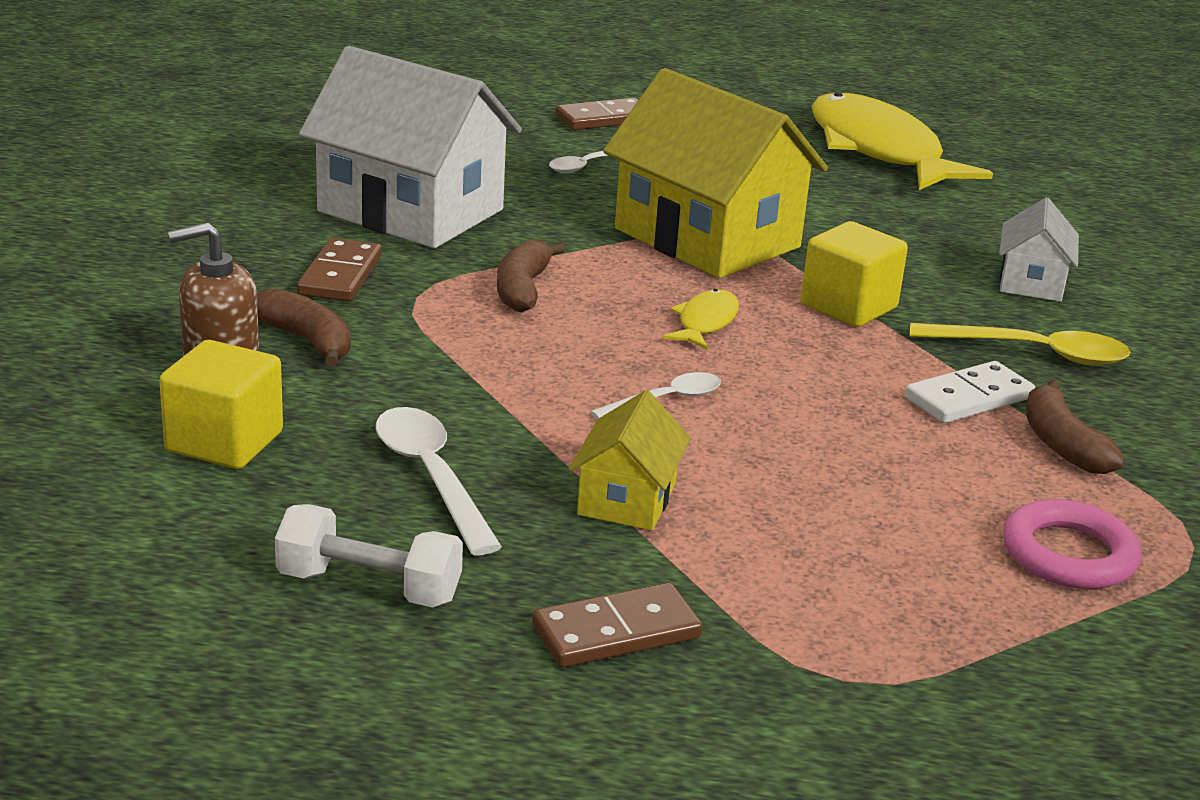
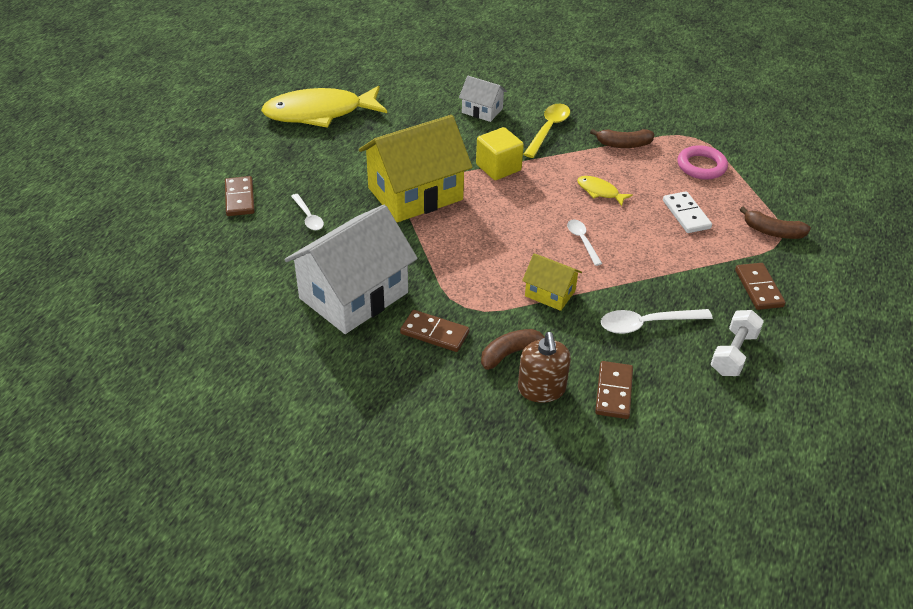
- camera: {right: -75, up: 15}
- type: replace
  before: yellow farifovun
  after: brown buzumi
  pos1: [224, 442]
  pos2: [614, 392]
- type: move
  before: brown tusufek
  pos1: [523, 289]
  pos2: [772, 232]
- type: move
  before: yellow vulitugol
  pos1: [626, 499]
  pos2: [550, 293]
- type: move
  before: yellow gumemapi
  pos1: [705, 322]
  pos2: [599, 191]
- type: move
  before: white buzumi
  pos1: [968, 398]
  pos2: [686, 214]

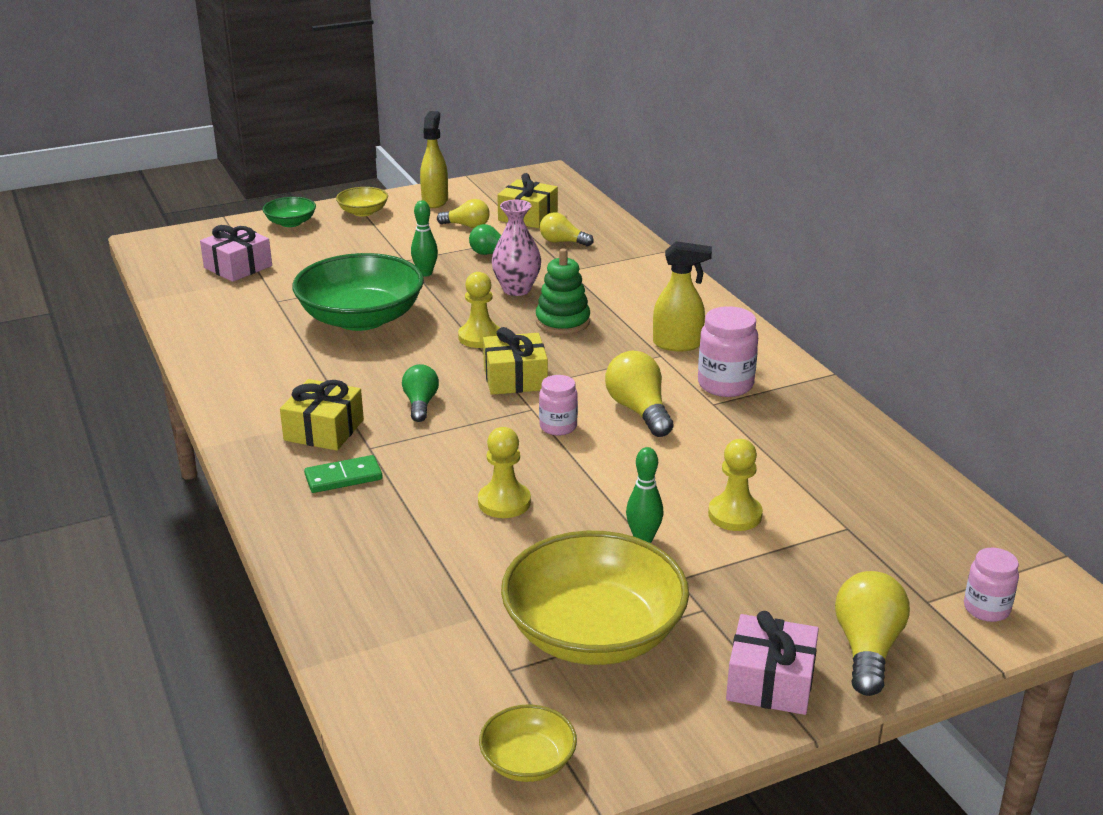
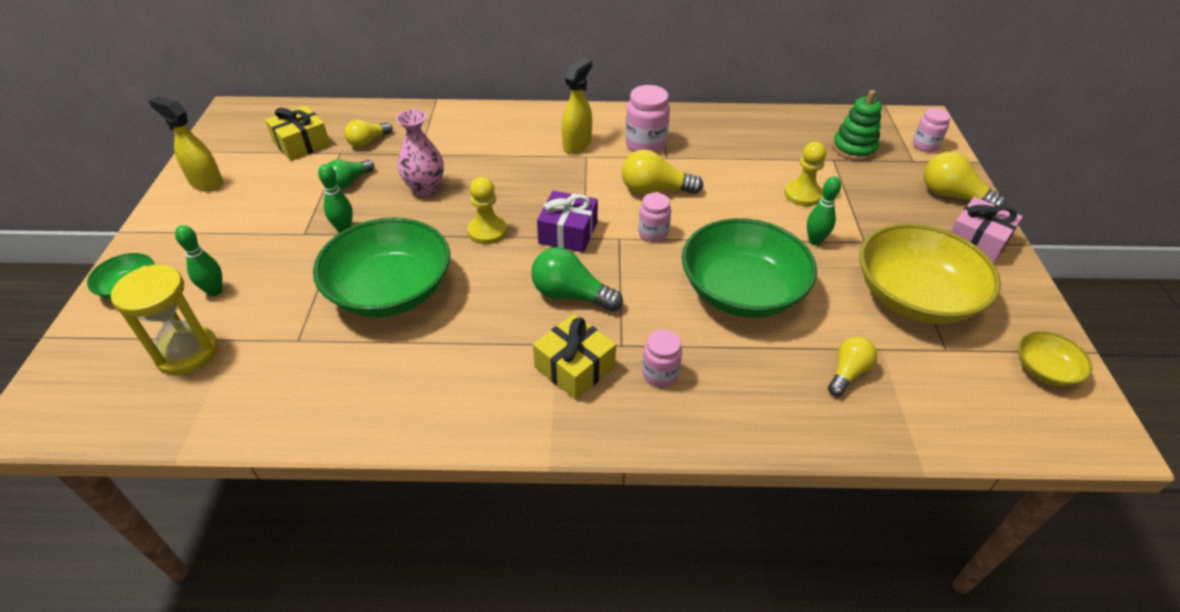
- camera: {right: -65, up: 15}
- type: replace
  before: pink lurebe
  after: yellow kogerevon
  pos1: [238, 267]
  pos2: [187, 353]
- type: replace
  before: green buzumi
  after: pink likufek
  pos1: [343, 477]
  pos2: [660, 374]
- type: delete
  before: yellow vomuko
  pos1: [363, 212]
- type: resize
  before: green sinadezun
  pos1: [420, 404]
  pos2: [571, 295]
  scale: 1.52
- type: move
  before: yellow sinadezun
  pos1: [467, 226]
  pos2: [847, 373]
- type: replace
  before: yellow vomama
  after: green vomuko
  pos1: [504, 502]
  pos2: [741, 291]
- type: recolor
  before: yellow lurebe
  after: purple lurebe
  pos1: [515, 378]
  pos2: [568, 232]
- type: move
  before: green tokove
  pos1: [562, 322]
  pos2: [854, 148]
- type: insert
  after: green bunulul
  pos2: [215, 291]

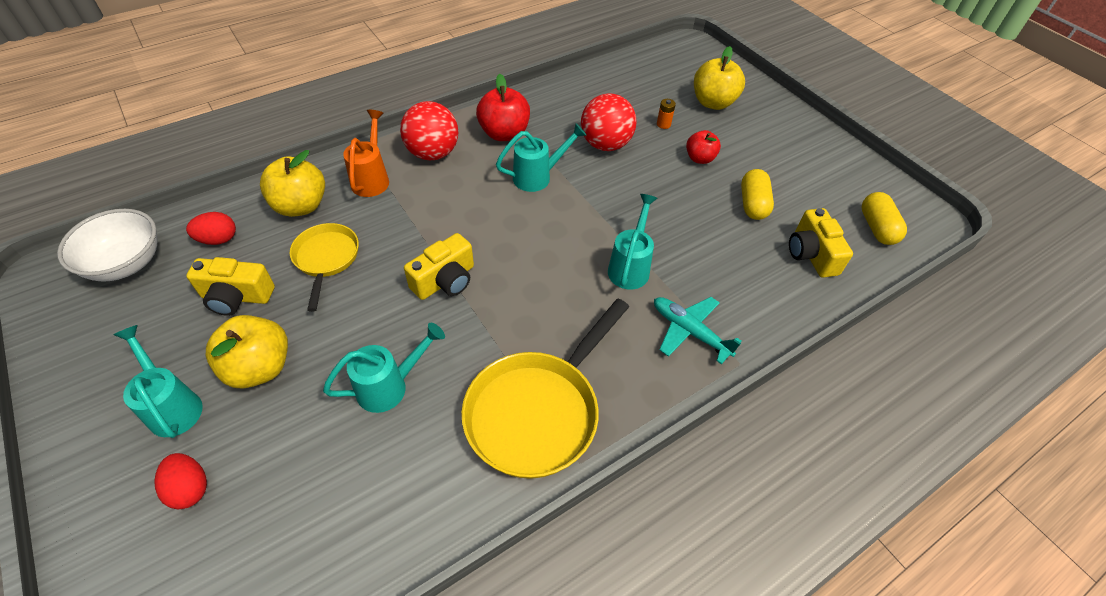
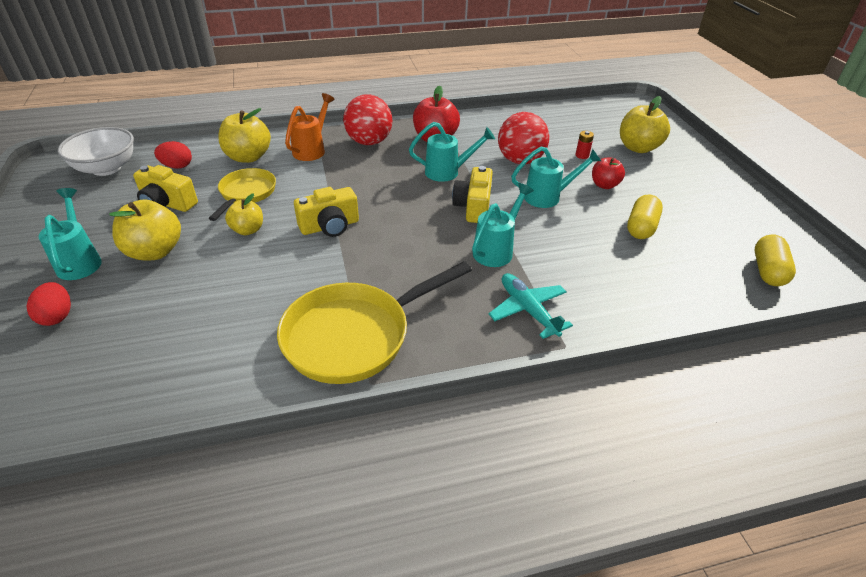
- camera: {right: 20, up: -10}
- type: move
  before: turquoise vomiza
  pos1: [390, 386]
  pos2: [548, 197]
- type: recolor
  before: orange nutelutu
  after: red nutelutu
  pos1: [663, 124]
  pos2: [582, 155]
- type: move
  before: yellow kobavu
  pos1: [811, 254]
  pos2: [473, 207]
- type: insert
  after: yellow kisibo
  pos2: [248, 230]

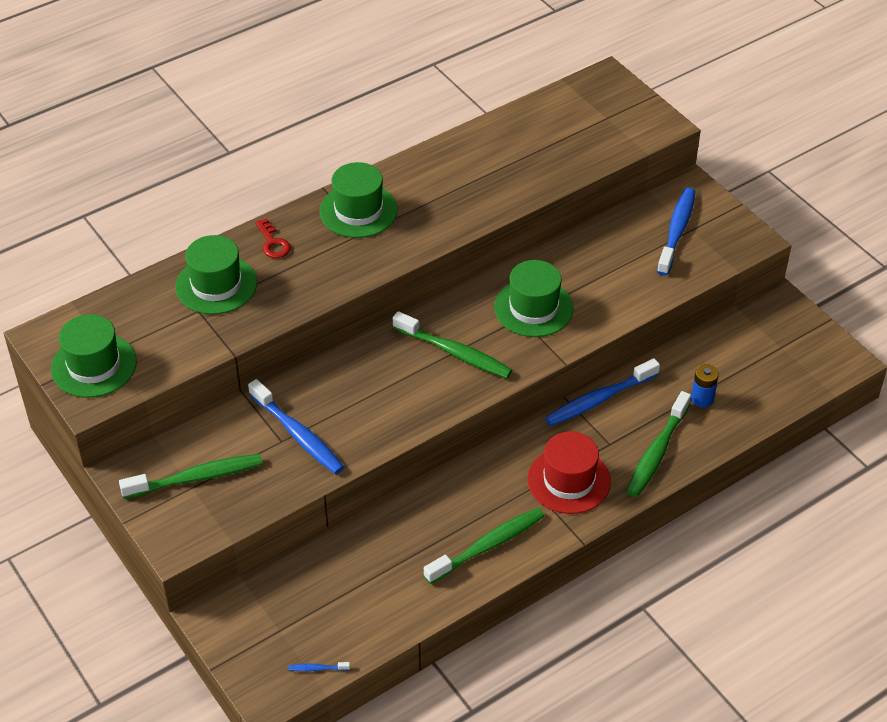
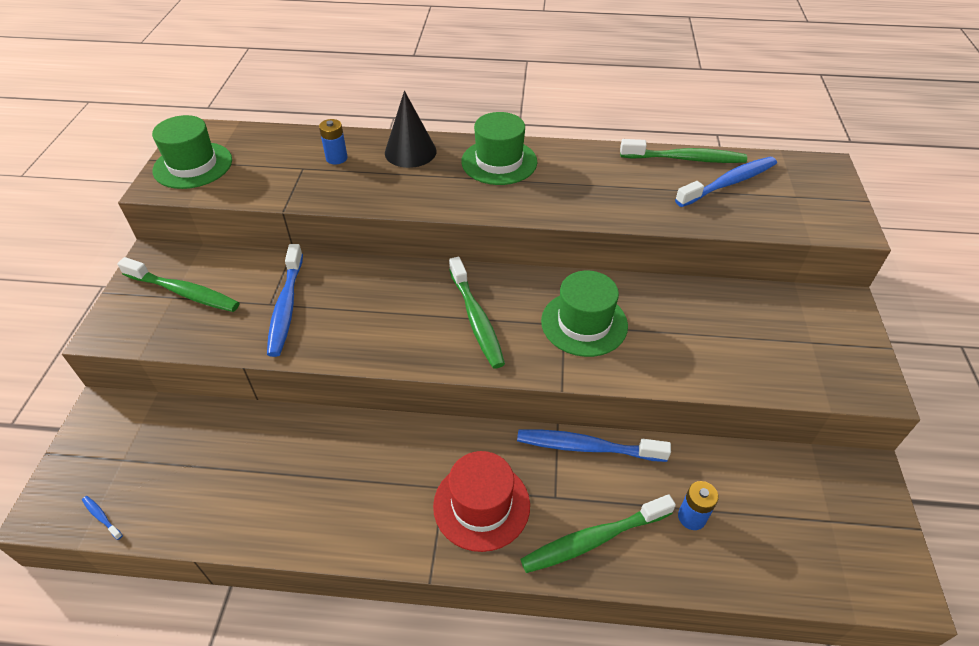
- camera: {right: 40, up: 0}
- type: replace
  before: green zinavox
  after: blue nutelutu
  pos1: [216, 285]
  pos2: [336, 158]
- type: replace
  before: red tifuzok
  after: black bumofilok
  pos1: [273, 243]
  pos2: [410, 152]
- type: move
  before: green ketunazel
  pos1: [488, 546]
  pos2: [685, 159]
- type: move
  before: blue ketunazel
  pos1: [677, 231]
  pos2: [729, 183]

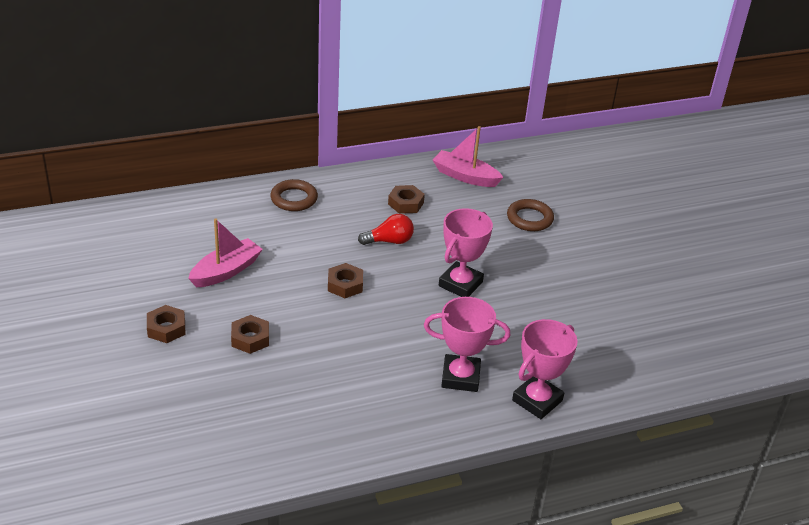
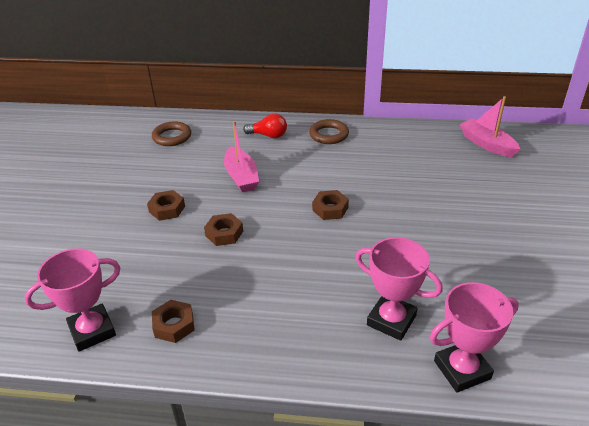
- camera: {right: 30, up: 0}
- type: rotate
  before: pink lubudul
  pos1: [226, 271]
  pos2: [241, 177]
  turn: 90
- type: move
  before: red sinadezun
  pos1: [389, 241]
  pos2: [268, 135]
- type: move
  before: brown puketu
  pos1: [405, 203]
  pos2: [174, 325]
- type: move
  before: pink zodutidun
  pos1: [460, 284]
  pos2: [92, 331]
- type: move
  before: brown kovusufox
  pos1: [529, 218]
  pos2: [172, 137]

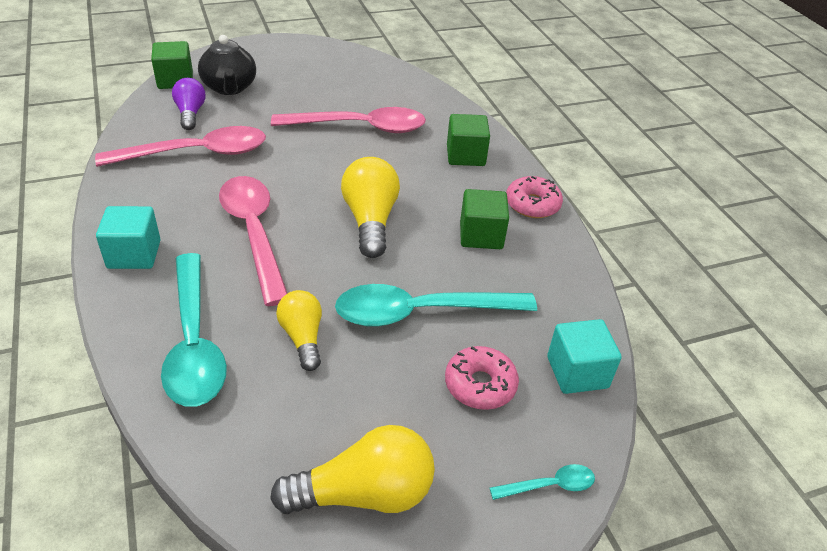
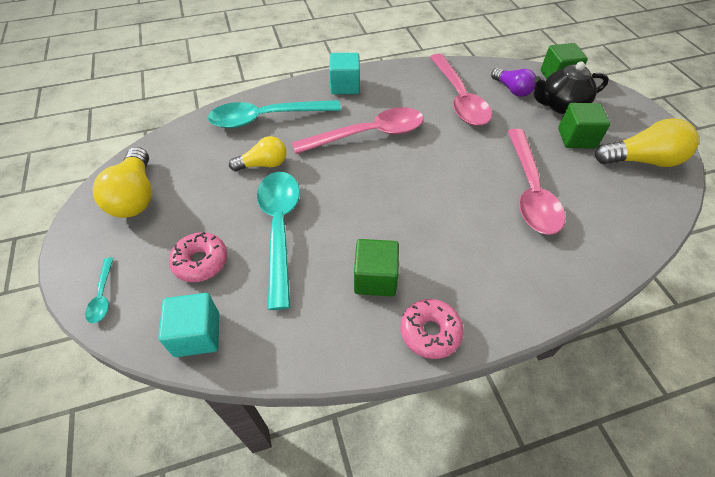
- camera: {right: 95, up: 10}
- type: rotate
  before: purple sinadezun
  pos1: [190, 113]
  pos2: [512, 90]
  turn: 60
- type: move
  before: yellow sinadezun
  pos1: [370, 220]
  pos2: [641, 160]
- type: move
  before: green farifovun
  pos1: [465, 155]
  pos2: [576, 138]

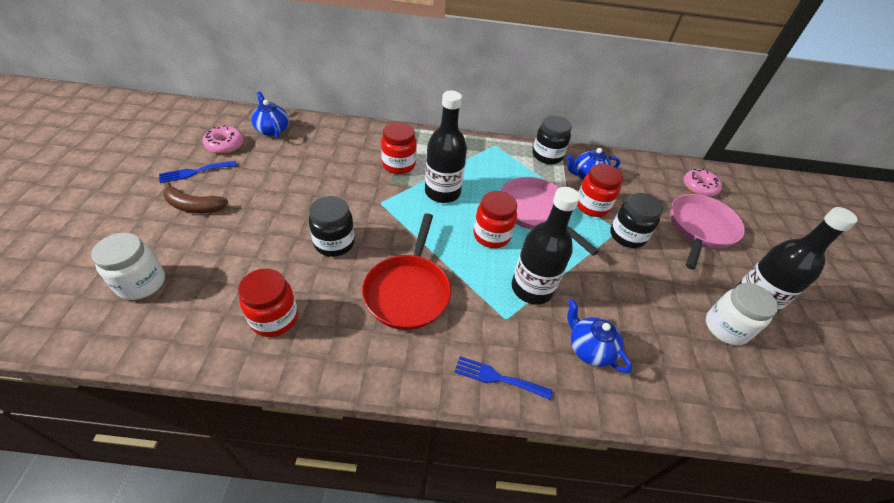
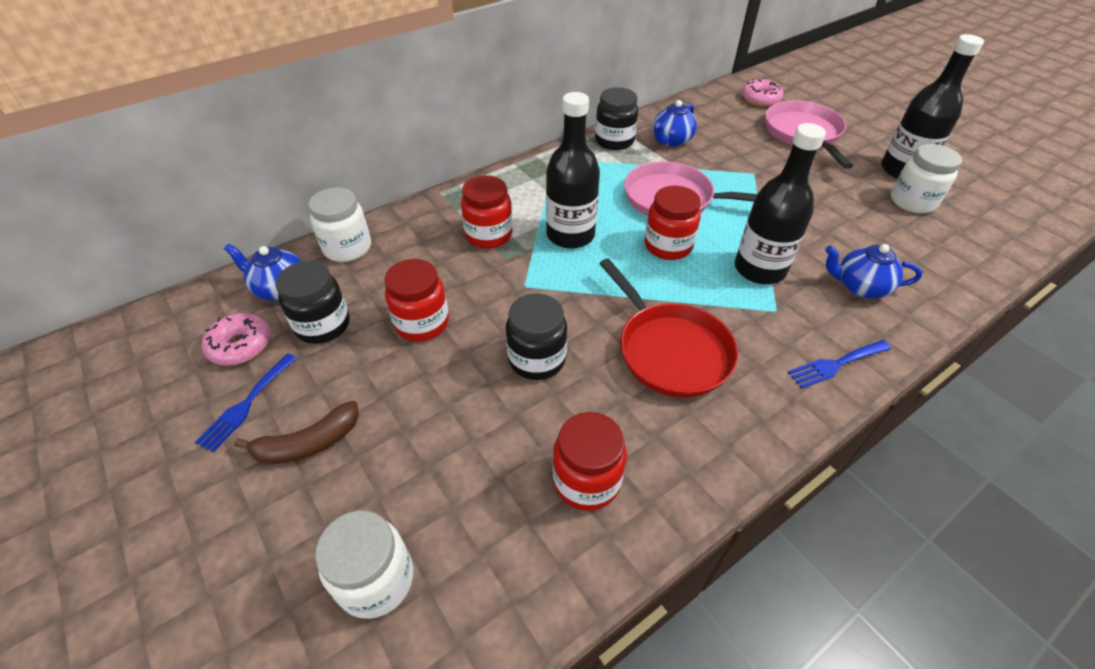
- camera: {right: -35, up: 0}
- type: move
  before: red likufek
  pos1: [592, 206]
  pos2: [422, 323]
- type: move
  before: black likufek
  pos1: [627, 236]
  pos2: [323, 325]
- type: insert
  after: white likufek
  pos2: [347, 248]

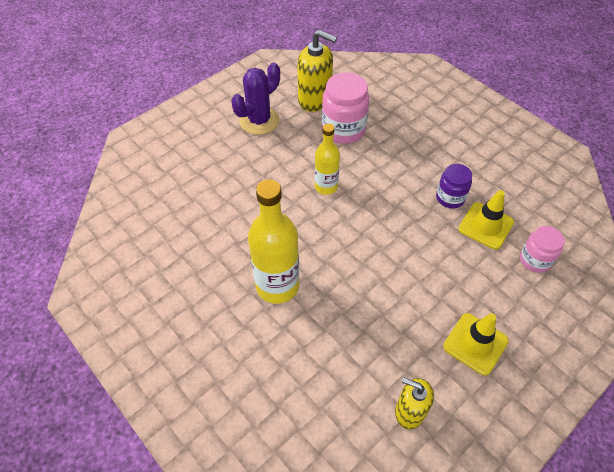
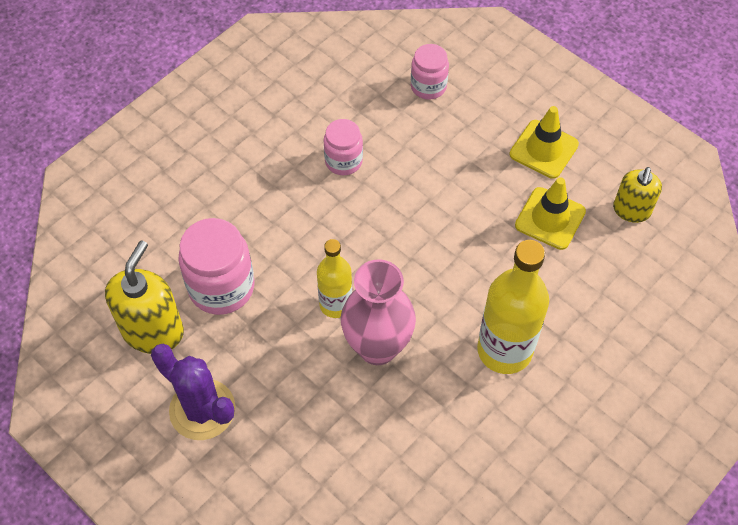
- camera: {right: -95, up: 5}
- type: recolor
  before: purple likufek
  after: pink likufek
  pos1: [450, 198]
  pos2: [343, 161]
- type: move
  before: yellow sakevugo
  pos1: [485, 226]
  pos2: [550, 218]
- type: insert
  after: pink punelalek
  pos2: [377, 347]

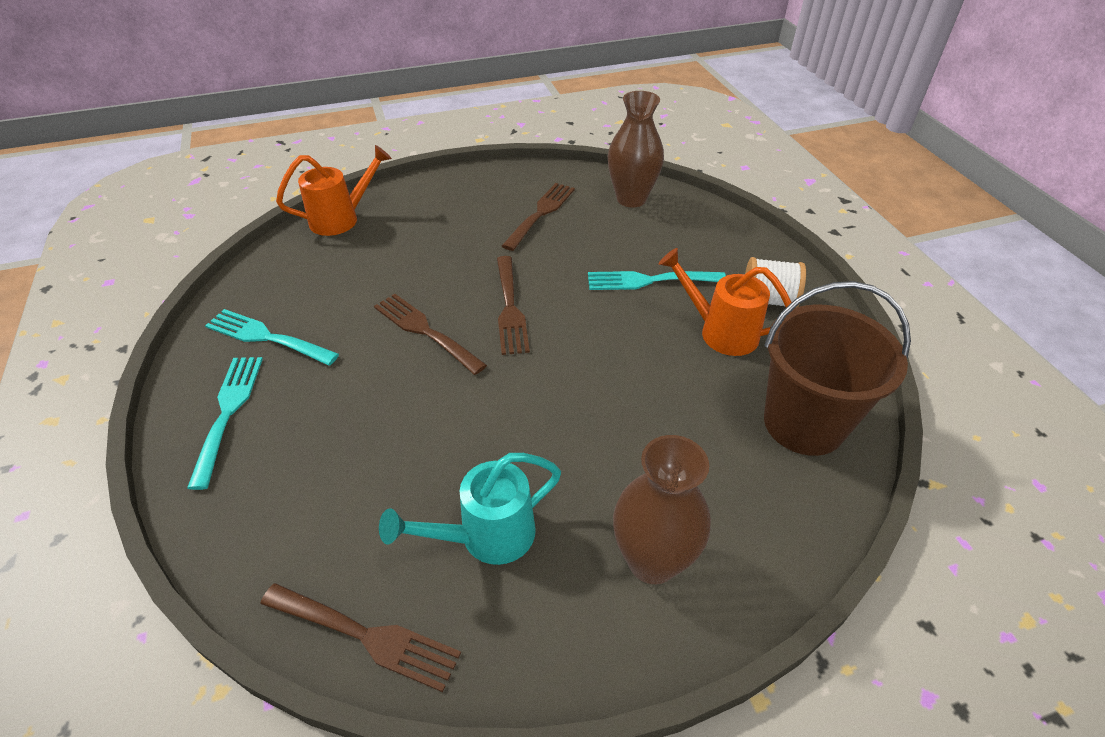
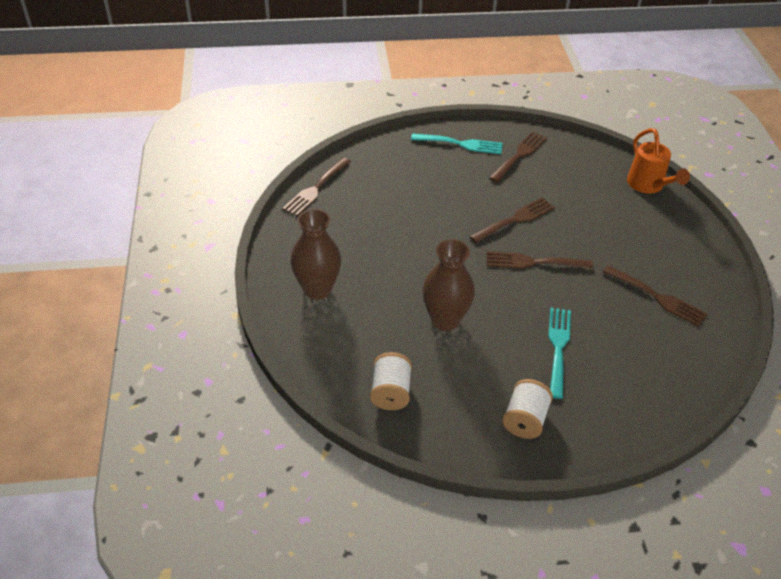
- camera: {right: 100, up: 0}
- type: recolor
  before: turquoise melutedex
  after: brown melutedex
  pos1: [266, 337]
  pos2: [519, 155]
- type: delete
  before: turquoise vomiza
  pos1: [487, 536]
- type: move
  before: brown punelalek
  pos1: [631, 199]
  pos2: [445, 320]
- type: delete
  before: orange vomiza
  pos1: [720, 332]
- type: replace
  before: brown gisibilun
  after: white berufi
  pos1: [803, 423]
  pos2: [390, 392]

